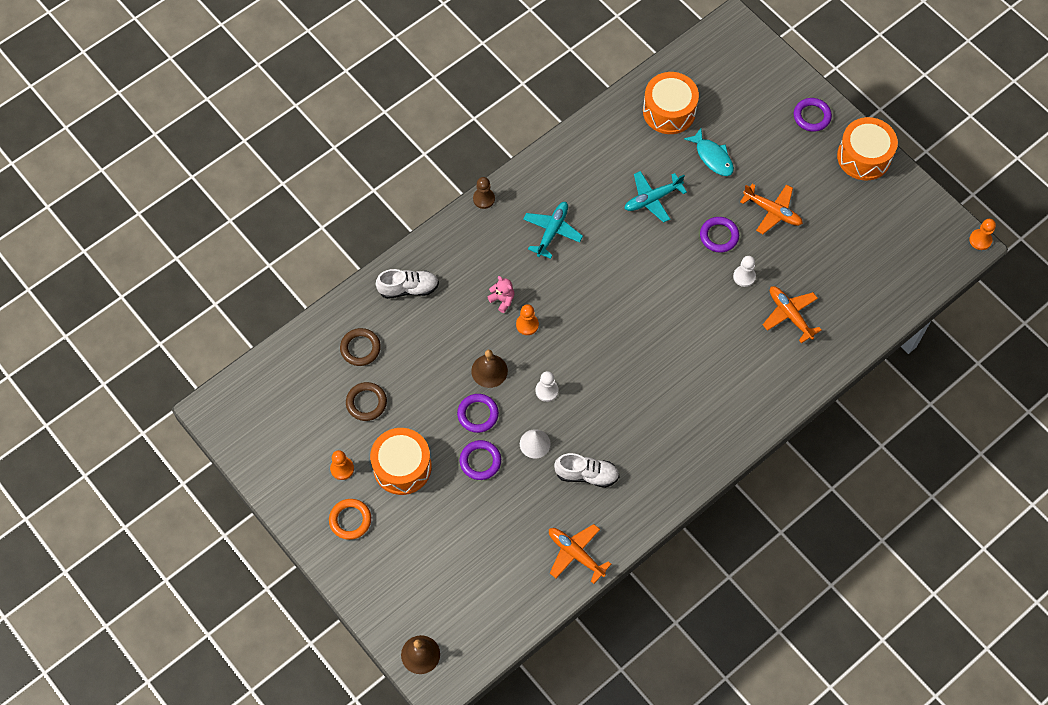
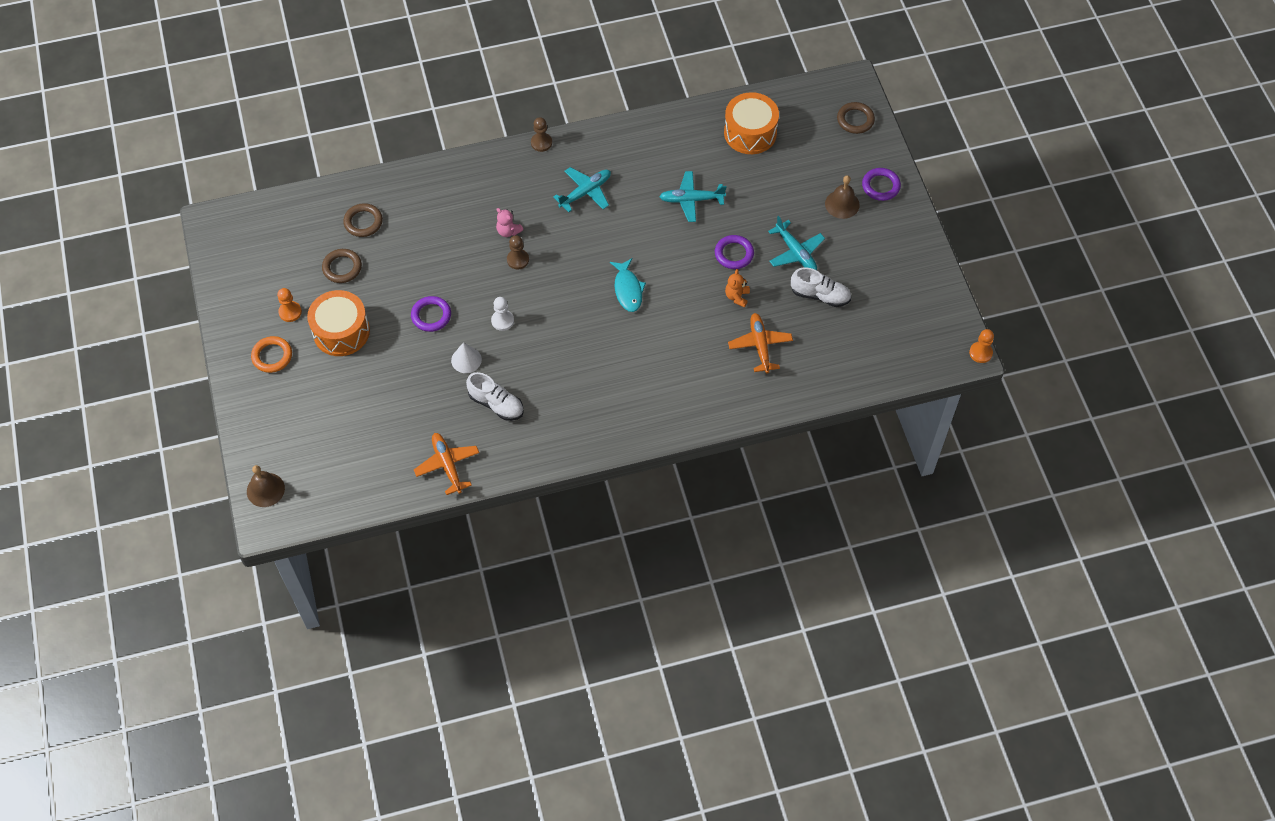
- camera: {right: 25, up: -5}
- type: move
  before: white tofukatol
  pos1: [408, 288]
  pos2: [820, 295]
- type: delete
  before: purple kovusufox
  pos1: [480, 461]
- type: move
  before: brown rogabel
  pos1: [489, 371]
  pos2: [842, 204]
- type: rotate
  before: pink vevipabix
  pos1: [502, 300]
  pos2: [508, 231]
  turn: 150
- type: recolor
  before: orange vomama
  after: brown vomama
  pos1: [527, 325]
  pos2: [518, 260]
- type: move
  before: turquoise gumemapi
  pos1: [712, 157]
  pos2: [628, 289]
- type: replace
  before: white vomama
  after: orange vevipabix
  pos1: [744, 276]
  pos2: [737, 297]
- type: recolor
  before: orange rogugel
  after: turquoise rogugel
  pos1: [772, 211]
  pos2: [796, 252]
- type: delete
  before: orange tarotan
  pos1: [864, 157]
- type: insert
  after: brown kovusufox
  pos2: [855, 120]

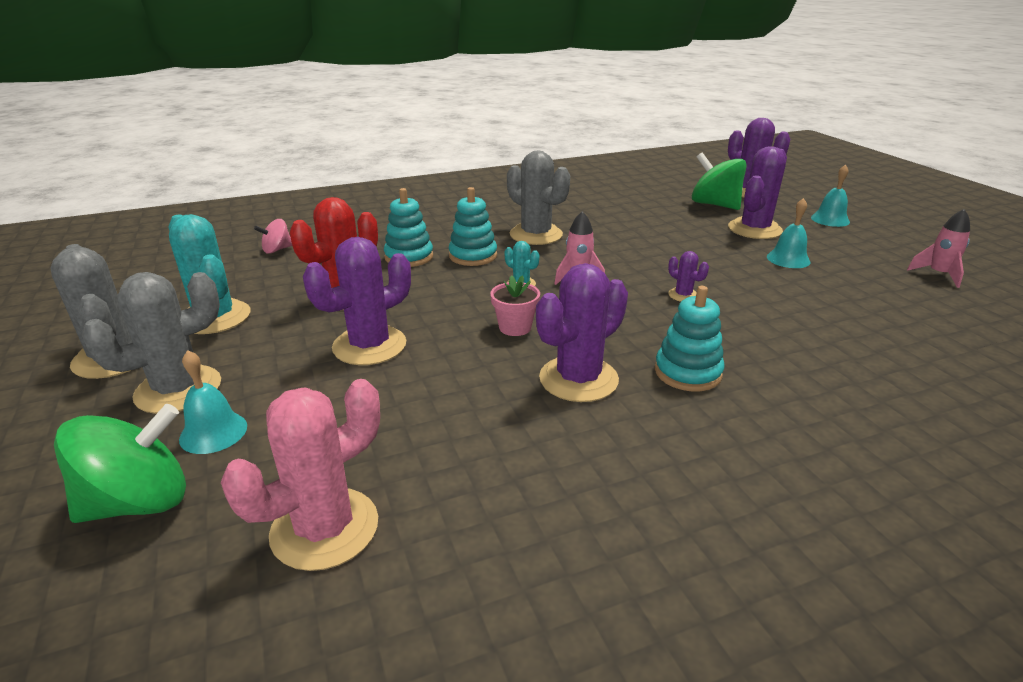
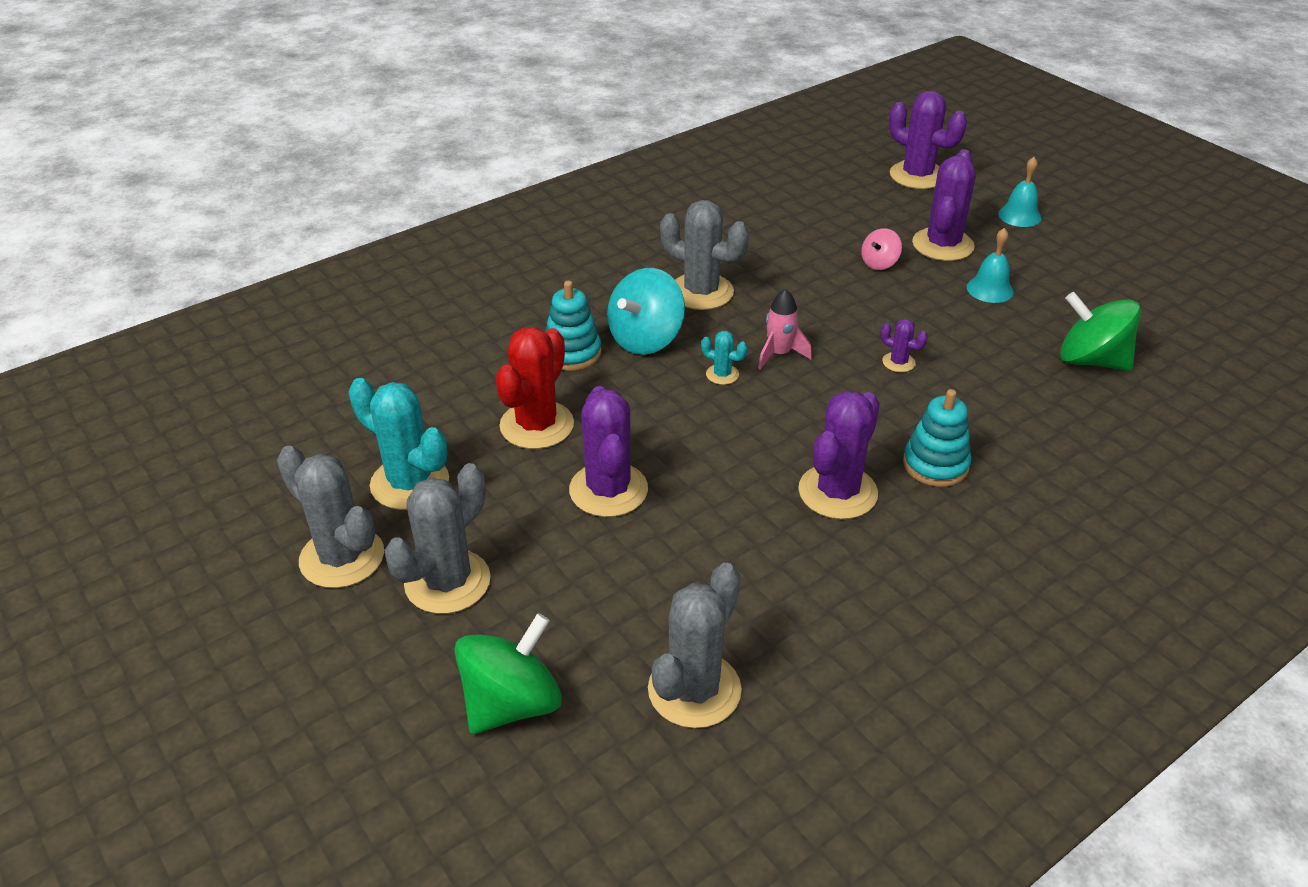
- camera: {right: -15, up: 10}
- type: delete
  before: turquoise rogabel
  pos1: [213, 432]
- type: recolor
  before: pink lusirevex
  after: grey lusirevex
  pos1: [325, 528]
  pos2: [694, 690]
- type: move
  before: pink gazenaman
  pos1: [277, 250]
  pos2: [879, 263]
- type: rotate
  before: purple lusirevex
  pos1: [369, 346]
  pos2: [608, 490]
  turn: -45
- type: replace
  before: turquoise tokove
  after: turquoise gazenaman
  pos1: [473, 256]
  pos2: [646, 339]
- type: delete
  before: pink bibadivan
  pos1: [515, 327]
- type: move
  before: green gazenaman
  pos1: [714, 205]
  pos2: [1091, 360]
- type: delete
  before: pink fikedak
  pos1: [938, 275]

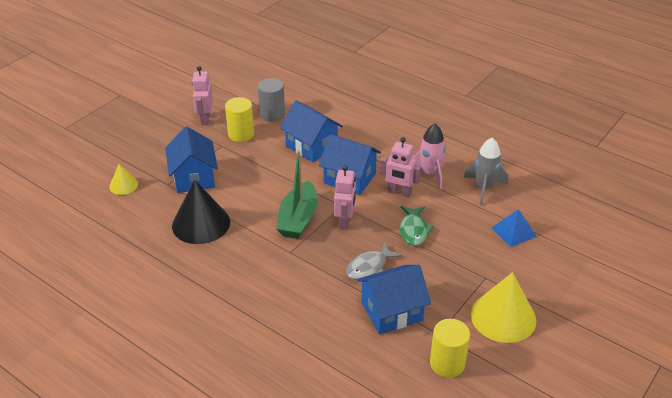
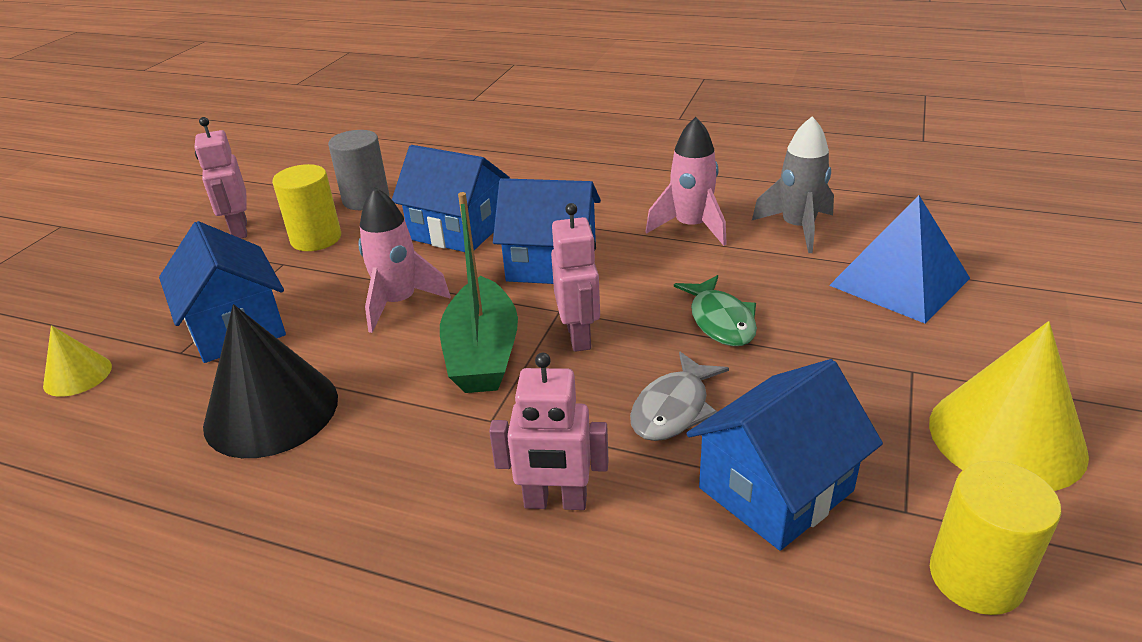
- camera: {right: -15, up: -5}
- type: move
  before: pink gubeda
  pos1: [399, 193]
  pos2: [555, 502]
- type: resize
  before: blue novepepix
  pos1: [513, 232]
  pos2: [899, 281]
  scale: 1.6
- type: insert
  after: pink fikedak
  pos2: [399, 303]

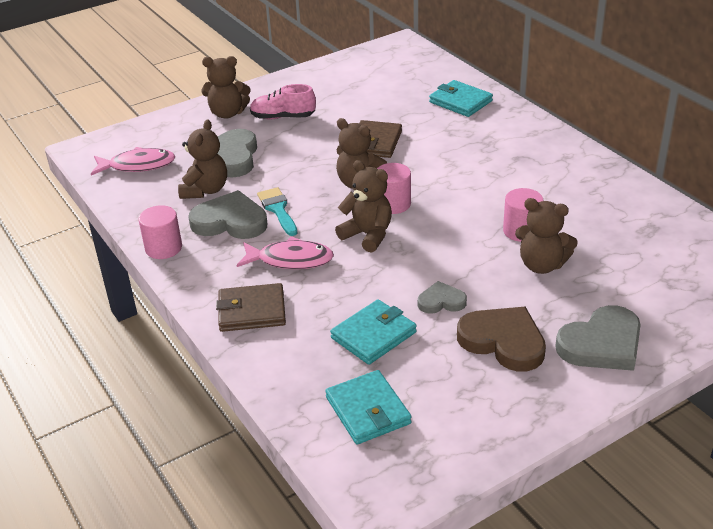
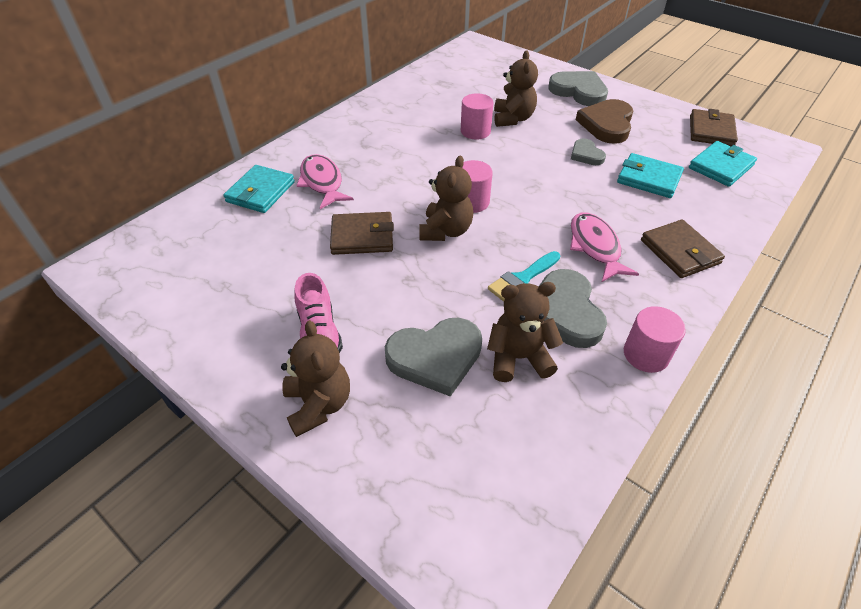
- camera: {right: -110, up: 10}
- type: move
  before: pink gumemapi
  pos1: [138, 165]
  pos2: [322, 182]
- type: delete
  before: brown vevipabix
  pos1: [367, 235]
- type: insert
  after: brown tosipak
  pos2: [711, 131]

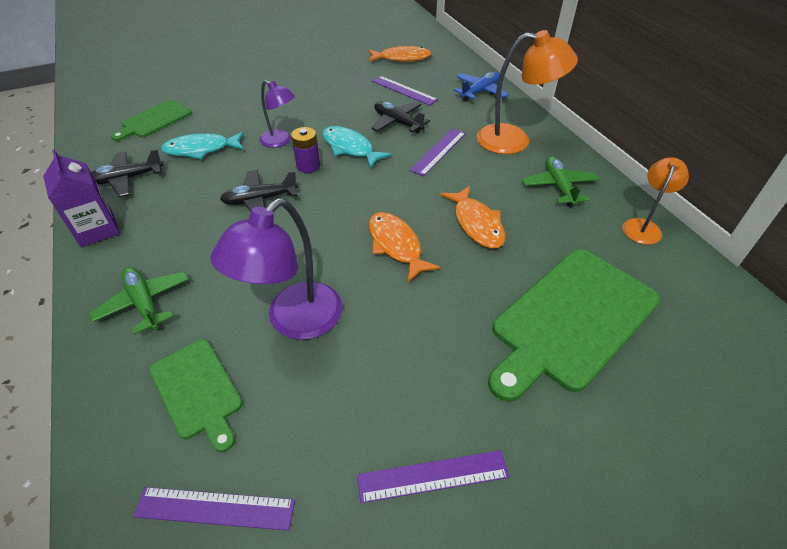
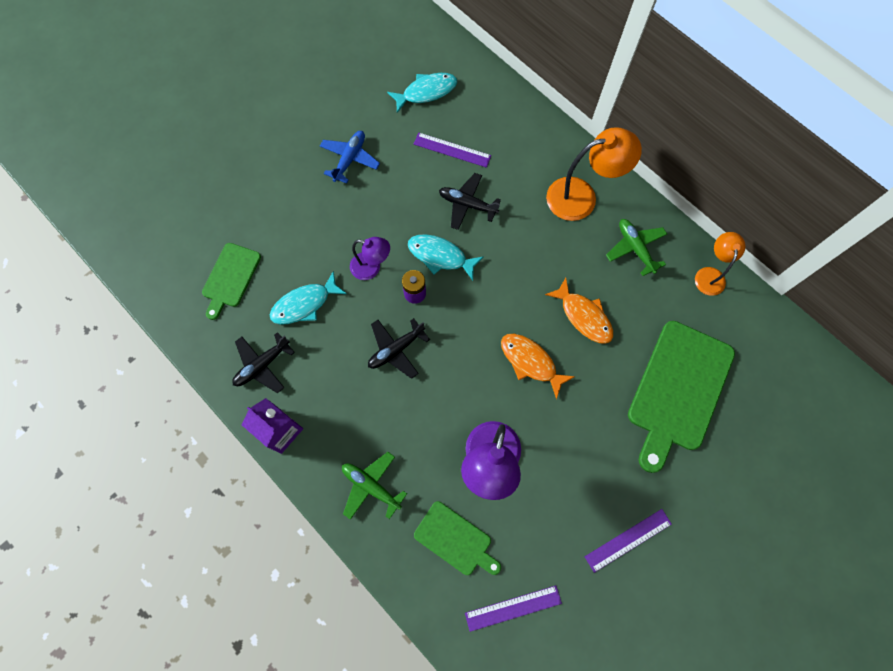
- camera: {right: -20, up: 25}
- type: recolor
  before: orange gumemapi
  after: turquoise gumemapi
  pos1: [401, 58]
  pos2: [426, 92]
- type: delete
  before: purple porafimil
  pos1: [438, 151]
- type: move
  before: blue rogugel
  pos1: [480, 92]
  pos2: [350, 159]

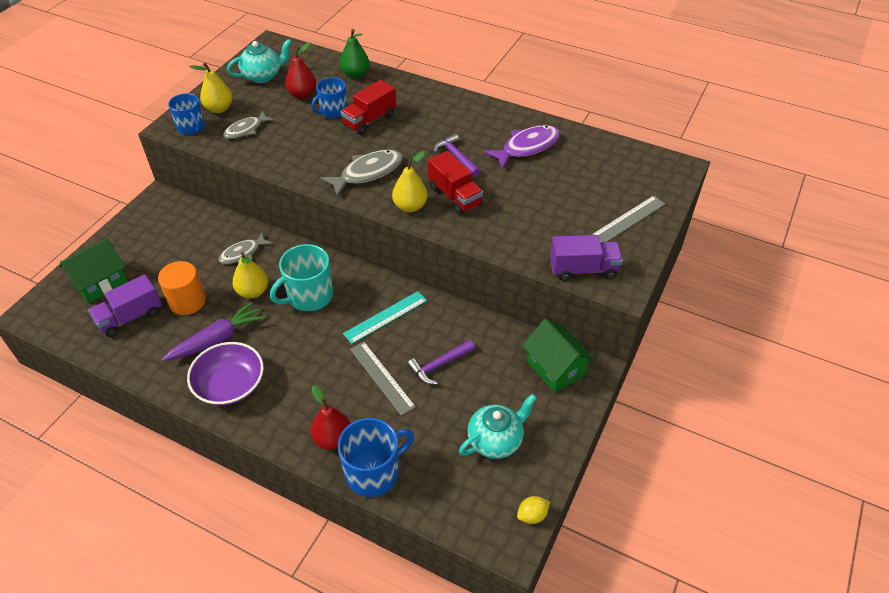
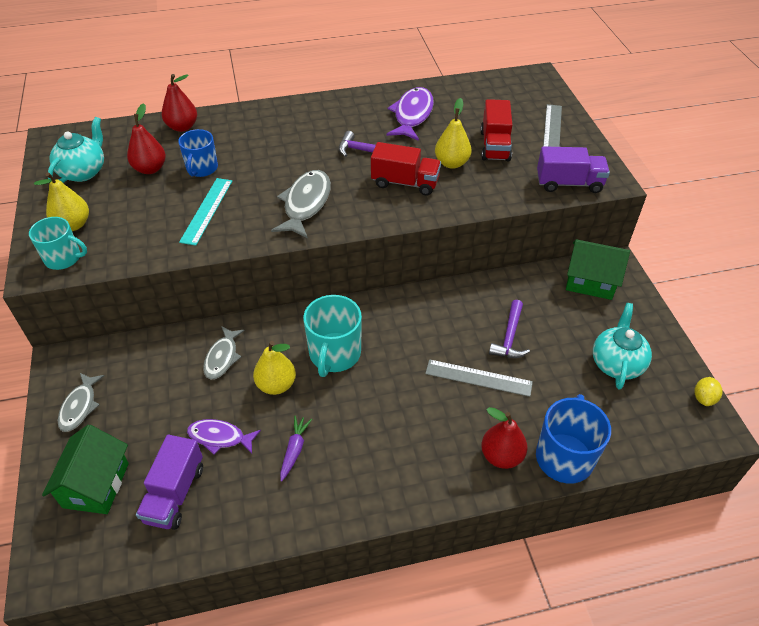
- camera: {right: -40, up: 0}
- type: replace
  before: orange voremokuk
  after: purple gumemapi
  pos1: [187, 301]
  pos2: [220, 437]
- type: resize
  before: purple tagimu
  pos1: [217, 339]
  pos2: [294, 450]
  scale: 0.57
- type: recolor
  before: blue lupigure
  after: turquoise lupigure
  pos1: [191, 127]
  pos2: [63, 258]
- type: delete
  before: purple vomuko
  pos1: [230, 385]
- type: move
  before: grey gumemapi
  pos1: [246, 129]
  pos2: [79, 407]
- type: recolor
  before: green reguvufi
  after: red reguvufi
  pos1: [355, 74]
  pos2: [182, 127]
- type: move
  before: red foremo
  pos1: [369, 120]
  pos2: [494, 146]
- type: move
  before: turquoise porafimil
  pos1: [385, 317]
  pos2: [207, 210]
- type: move
  before: yellow reguvufi
  pos1: [410, 206]
  pos2: [451, 163]
- type: rotate
  before: purple foremo
  pos1: [583, 269]
  pos2: [569, 183]
  turn: 45

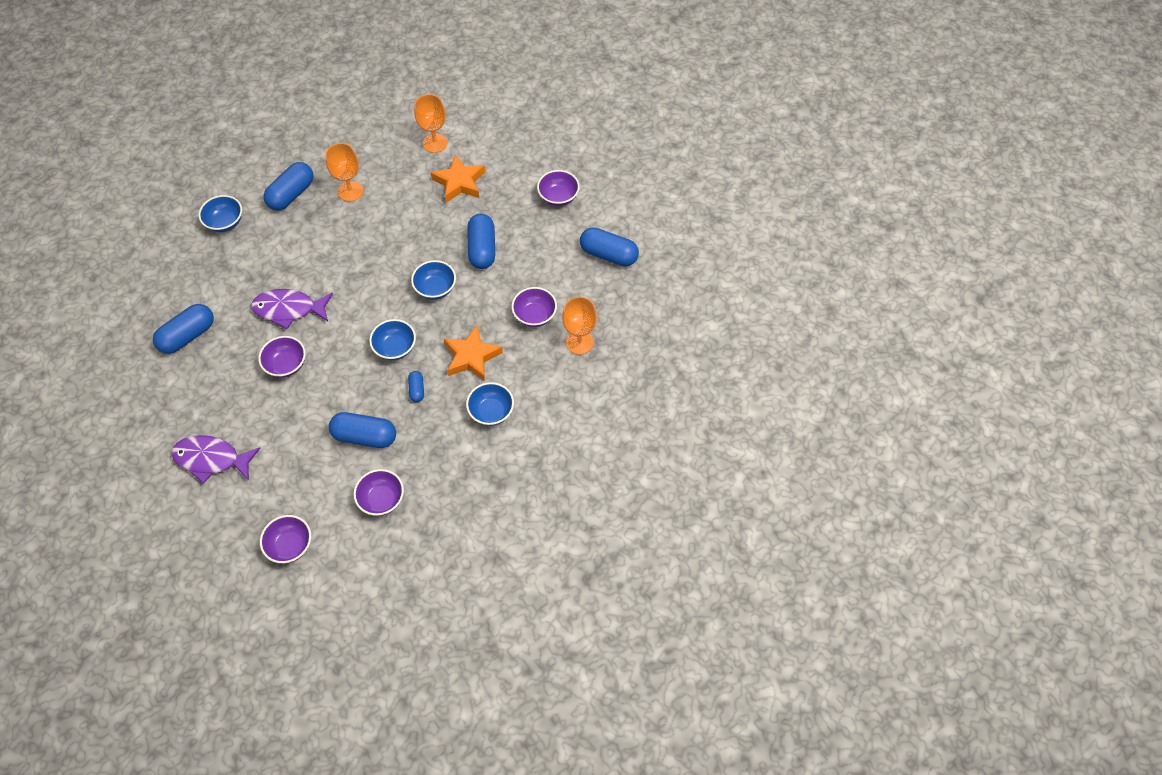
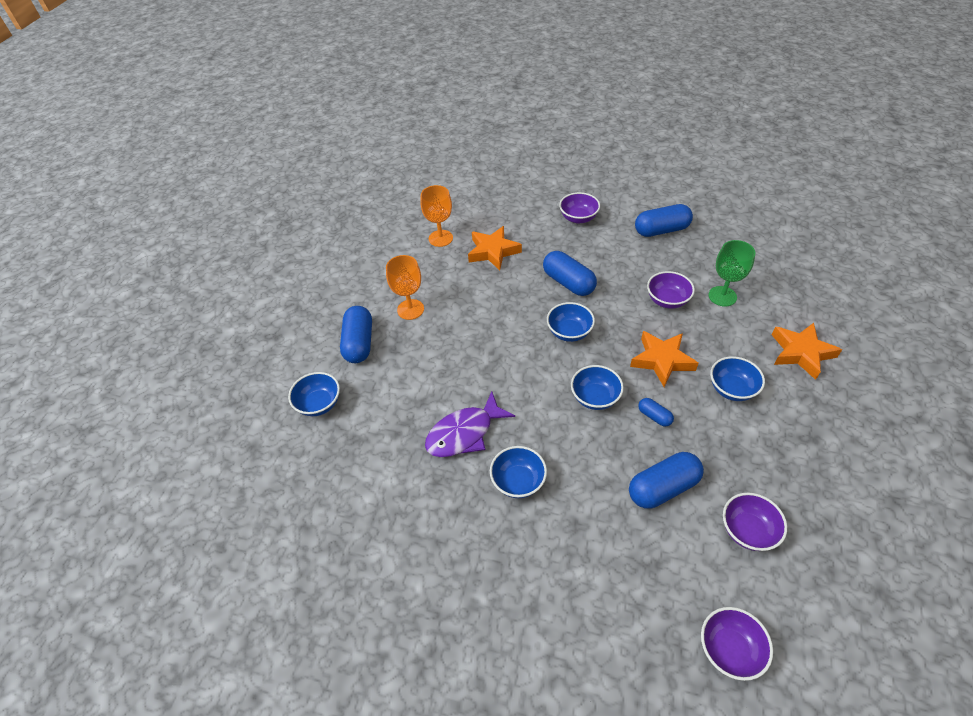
- camera: {right: -35, up: -10}
- type: delete
  before: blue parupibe
  pos1: [188, 336]
- type: delete
  before: purple gumemapi
  pos1: [211, 459]
- type: recolor
  before: purple vomuko
  after: blue vomuko
  pos1: [286, 365]
  pos2: [518, 481]
- type: recolor
  before: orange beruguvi
  after: green beruguvi
  pos1: [579, 342]
  pos2: [722, 296]
- type: insert
  after: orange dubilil
  pos2: [801, 353]

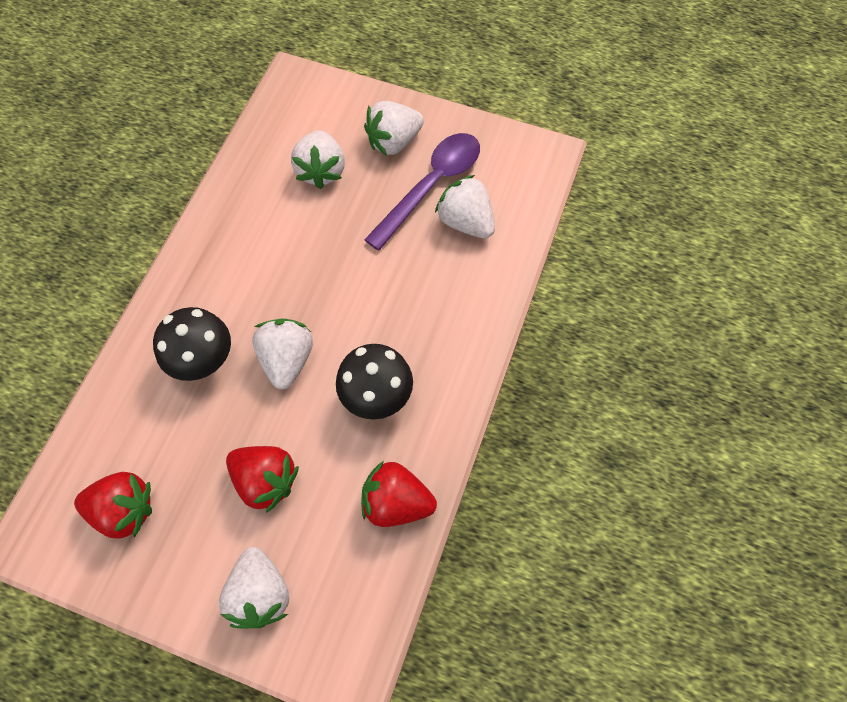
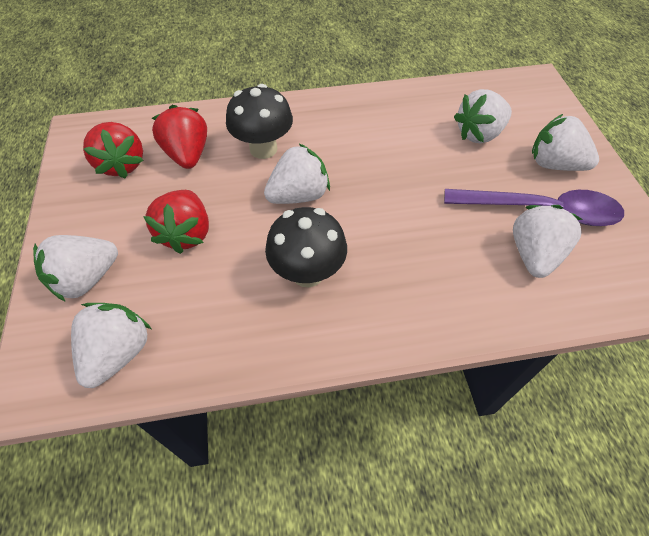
- camera: {right: 60, up: -10}
- type: move
  before: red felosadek
  pos1: [396, 502]
  pos2: [187, 155]
- type: insert
  after: white felosadek
  pos2: [118, 353]

